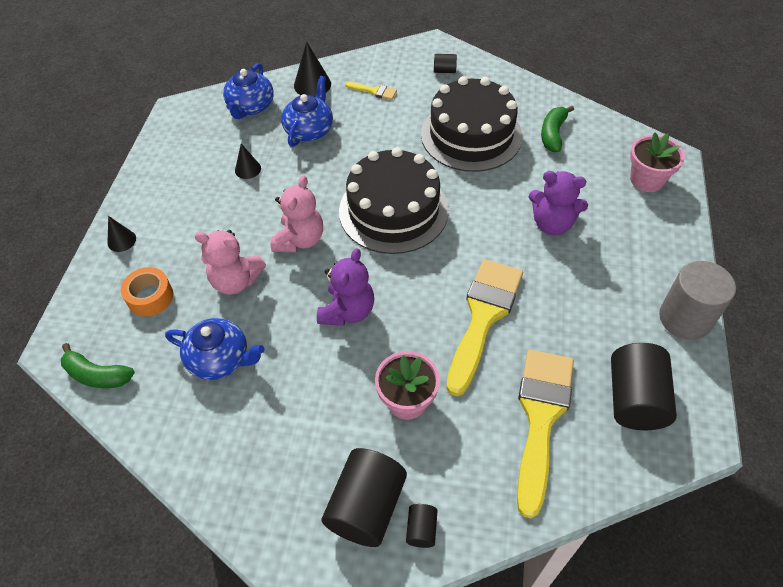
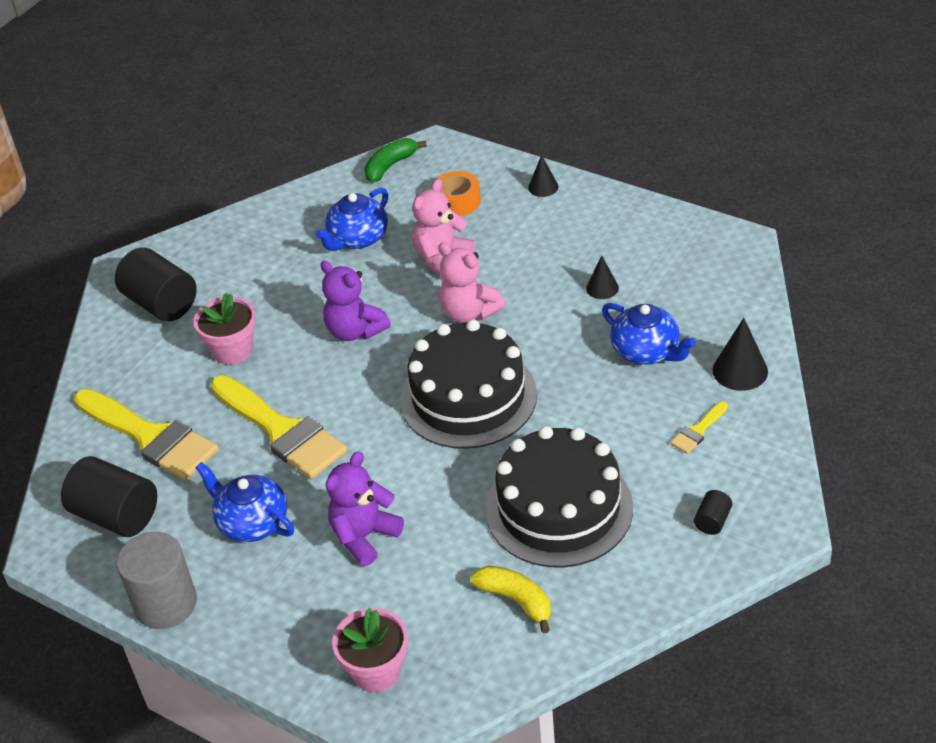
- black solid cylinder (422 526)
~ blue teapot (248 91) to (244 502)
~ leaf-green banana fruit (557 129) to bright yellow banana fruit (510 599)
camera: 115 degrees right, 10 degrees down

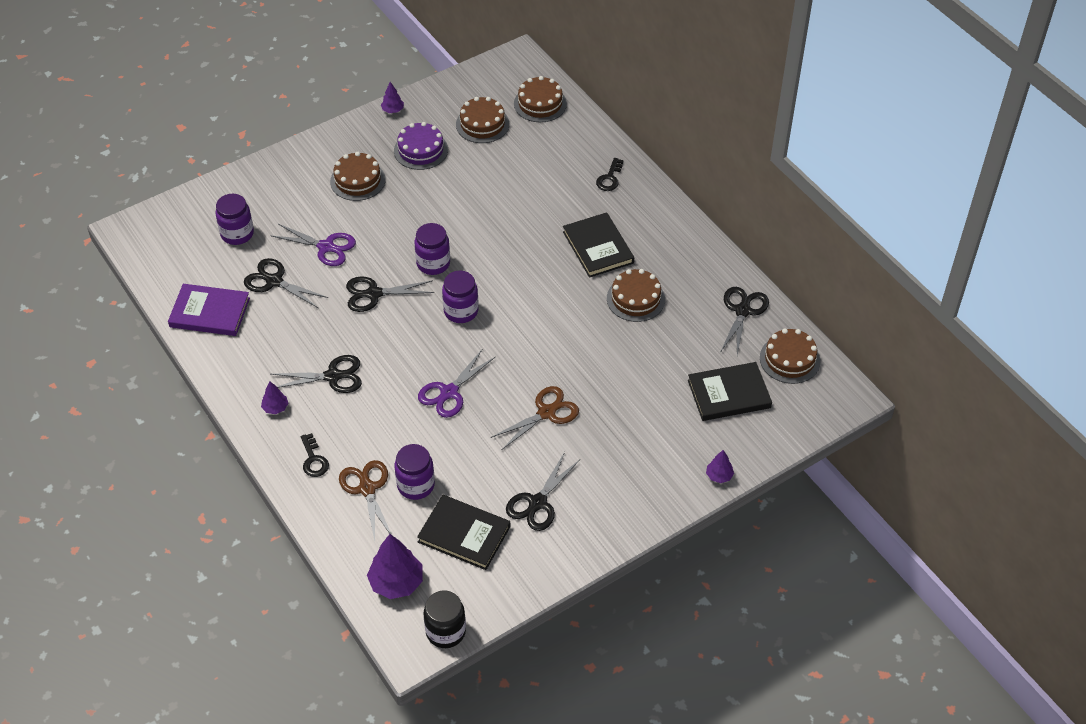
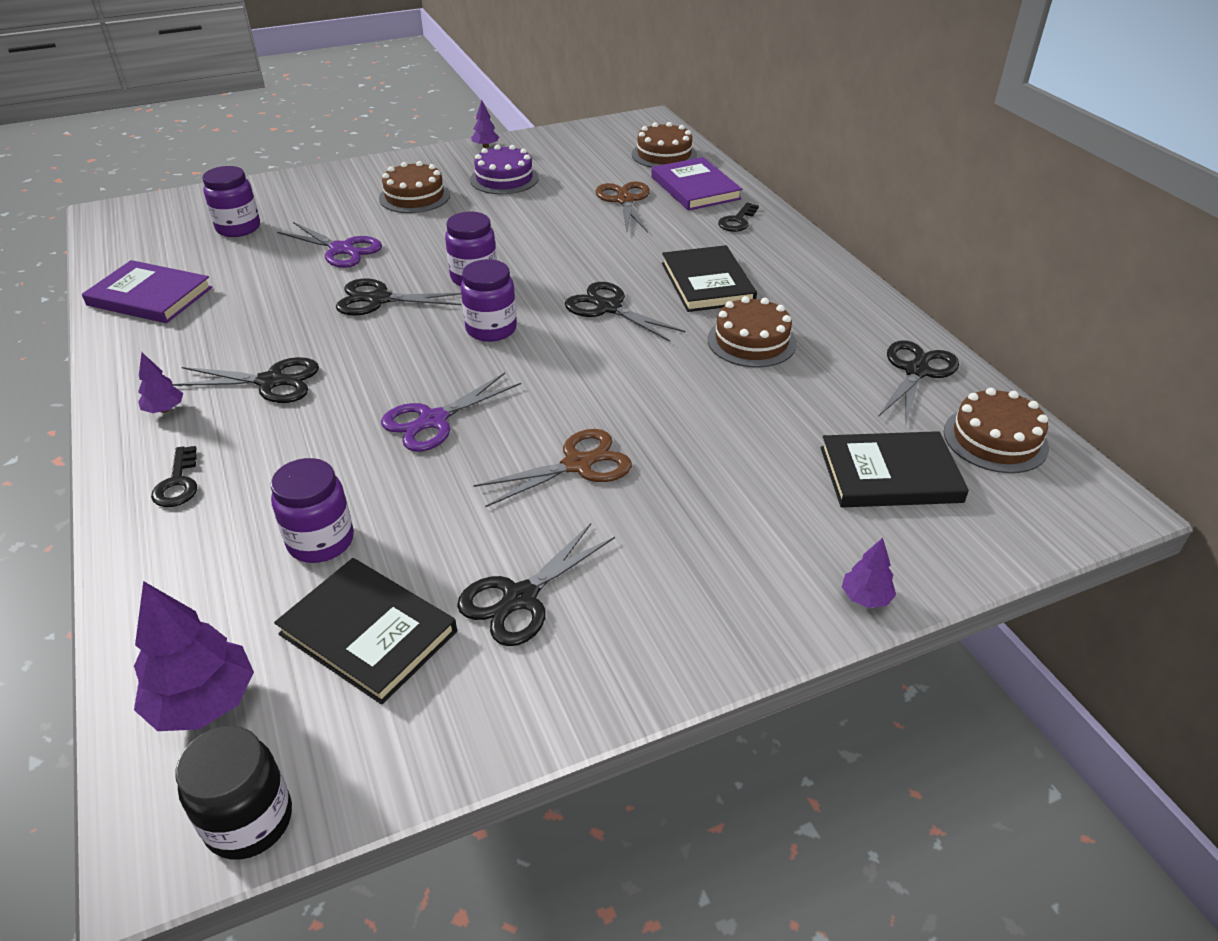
- dark brown layer cake (482 120)
+ royal purple hardcover (696 184)
~ black shears (286 283) to (625 312)
~ dark brown shears (365 500) to (622 207)
camera: 10 degrees right, 10 degrees down

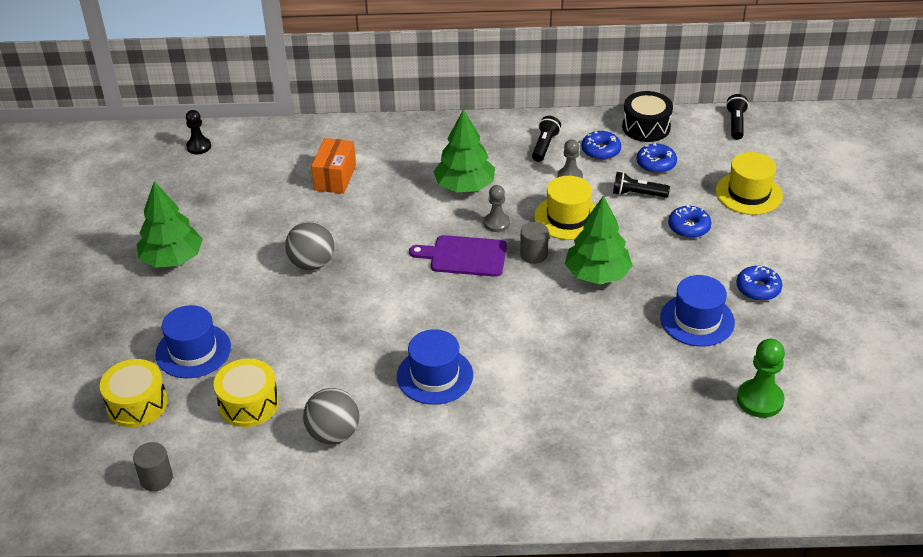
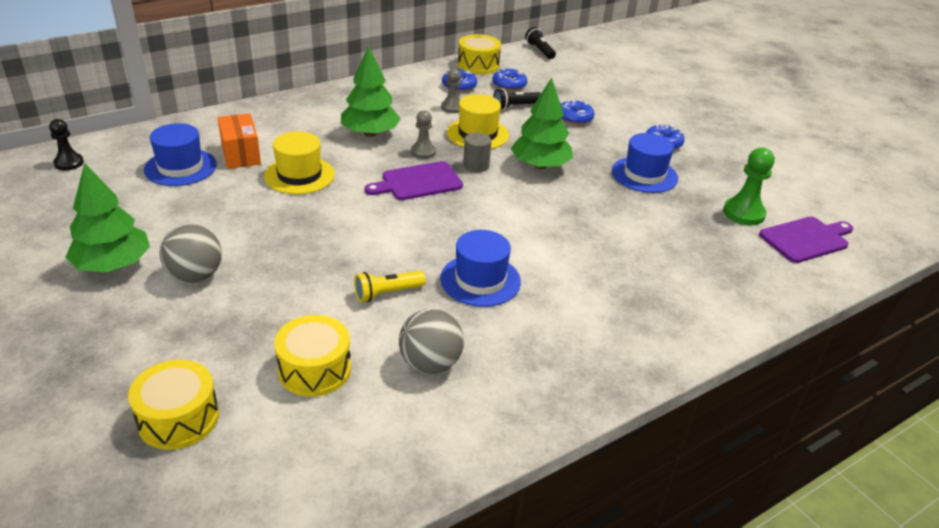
- gray solid cylinder (153 466)
- black flashlight (546 139)
+ bright yellow flashlight (390 286)
+ royal purple bread board (806 240)
~ blue tall hat (193 341) to (180 154)
~ gray ball (309 245) to (191 253)
~ bright yellow tall hat (749 183) to (299 162)
~ black toy drum (647 116) to bright yellow toy drum (479 54)
camera: 35 degrees left, 5 degrees down

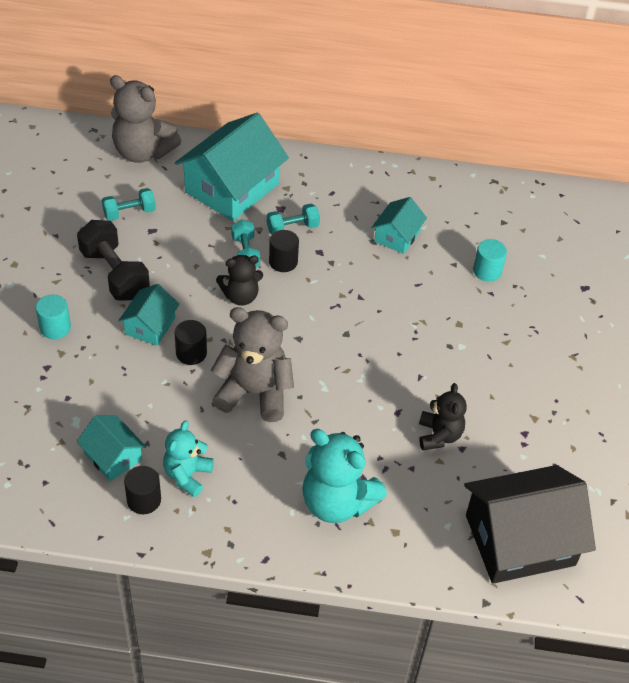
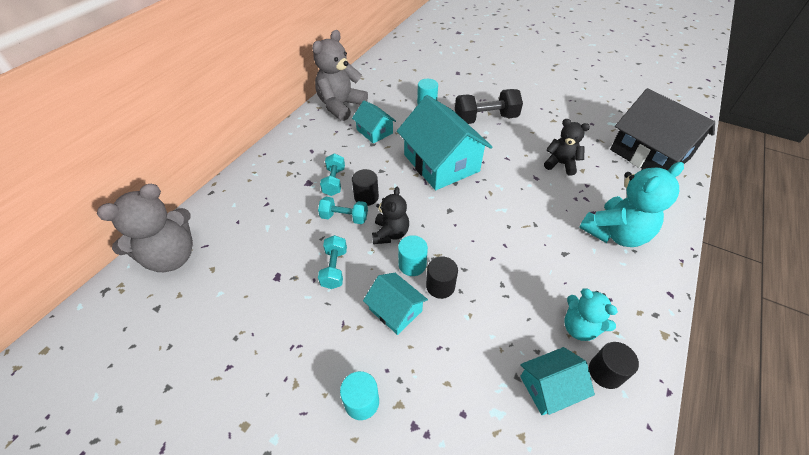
+ turquoise solid cylinder (413 255)
~ black dumbbell (113 260) to (489 106)
~ turquoise dumbbell (129 204) to (332 262)
~ turquoise house (232 167) to (444 142)
~ gray stuffed bear (252 364) to (340 75)
~ black house (530 524) = (662 129) 45 degrees counterclockwise
camera: 65 degrees left, 0 degrees up

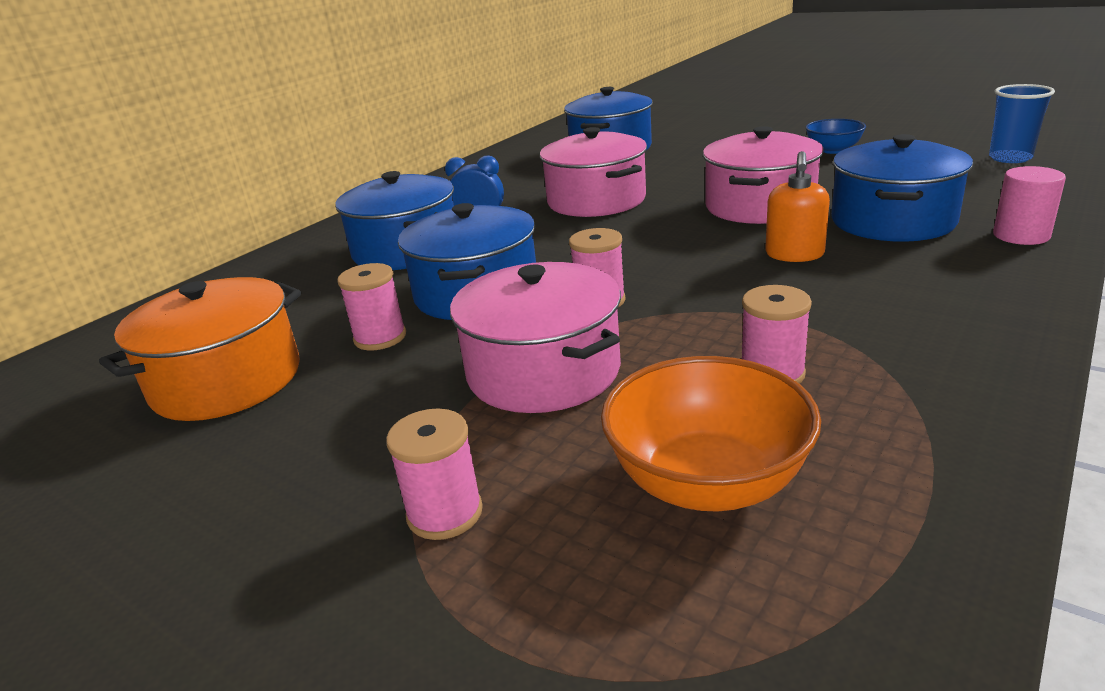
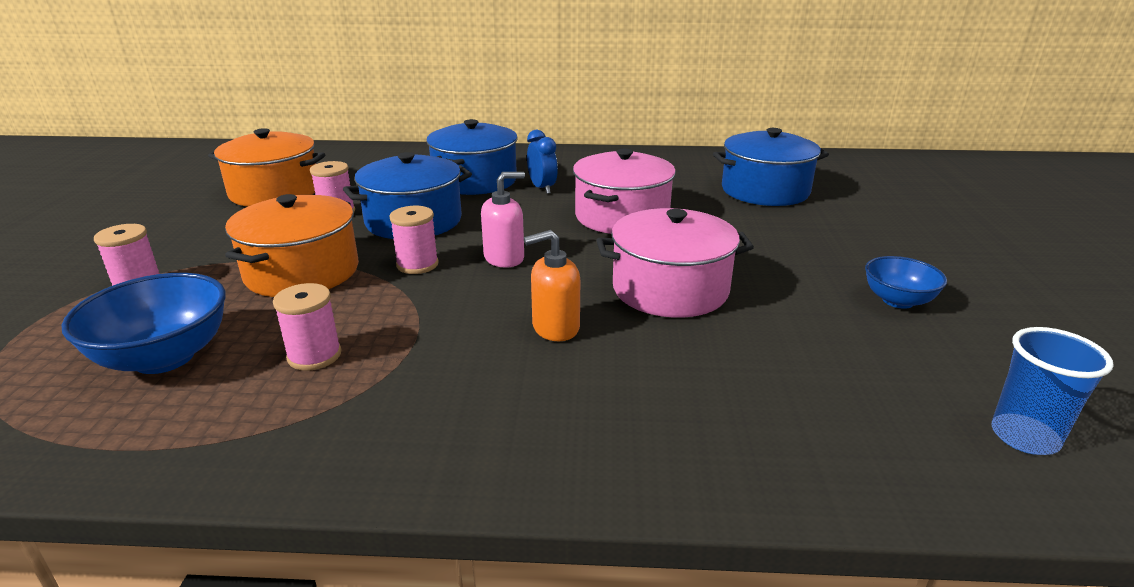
- blue cooking pot (902 188)
- pink solid cylinder (1029 205)
+ pink soap pump (503 220)
~ pink cooking pot (535 337) to orange cooking pot (292 245)
~ orange deep dish (711 434) to blue deep dish (143 323)
camera: 55 degrees right, 0 degrees up

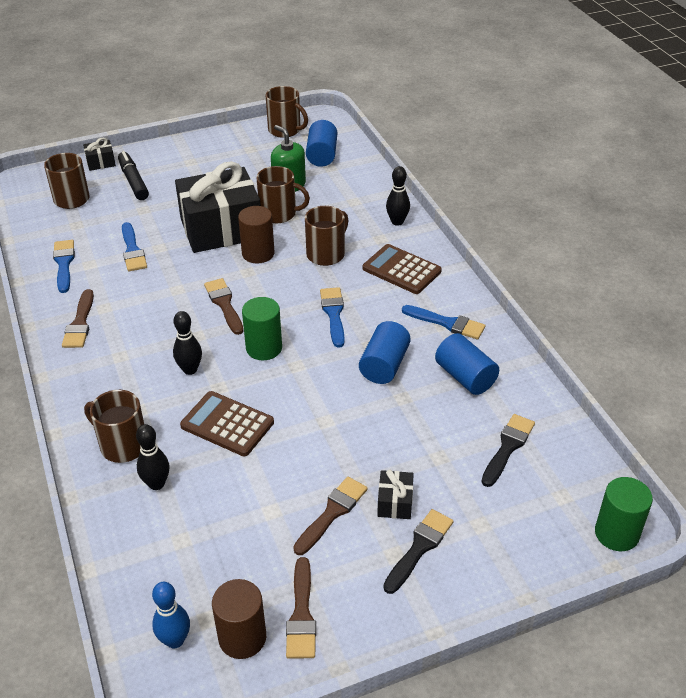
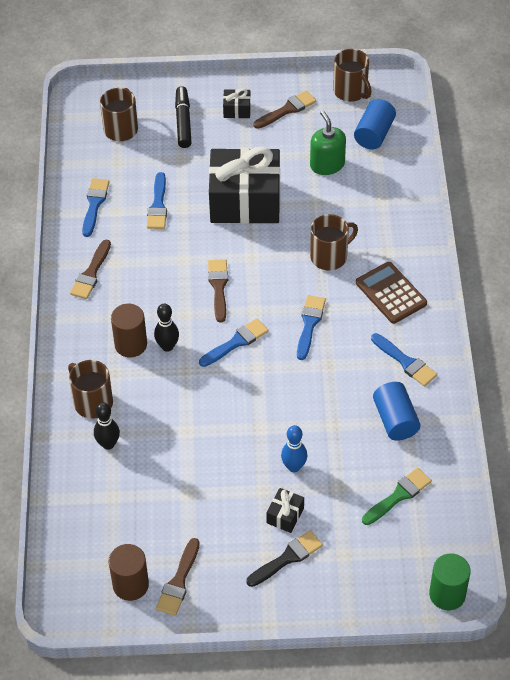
- dark brown pocket calculator (227 423)
- dark brown coffee mug (283 194)
- blue solid cylinder (385 352)
- black bowling pin (398 196)
~ black present (99 154) to (237 103)
~ blue bowling pin (171 615) to (294 448)
~ dark brown solid cylinder (256 234) to (129 330)
~ dark brown brush (330 516) to (285 110)
~ leaf-green solid cylinder (262 328) to blue brush (233 343)
~ black brush (508 450) to leaf-green brush (397 496)
camera: 20 degrees right, 10 degrees up

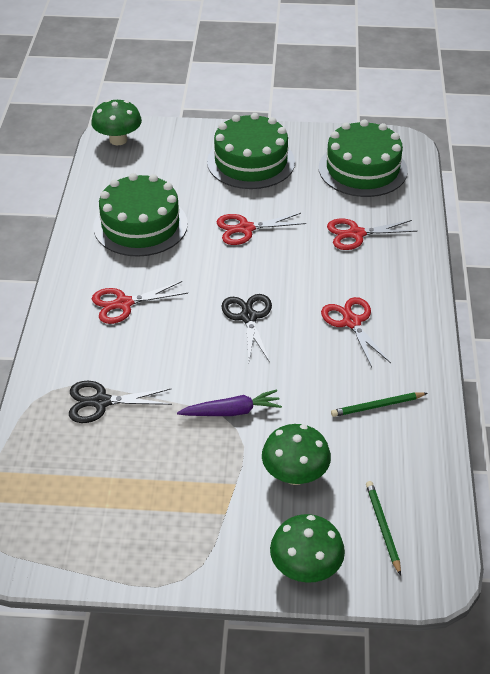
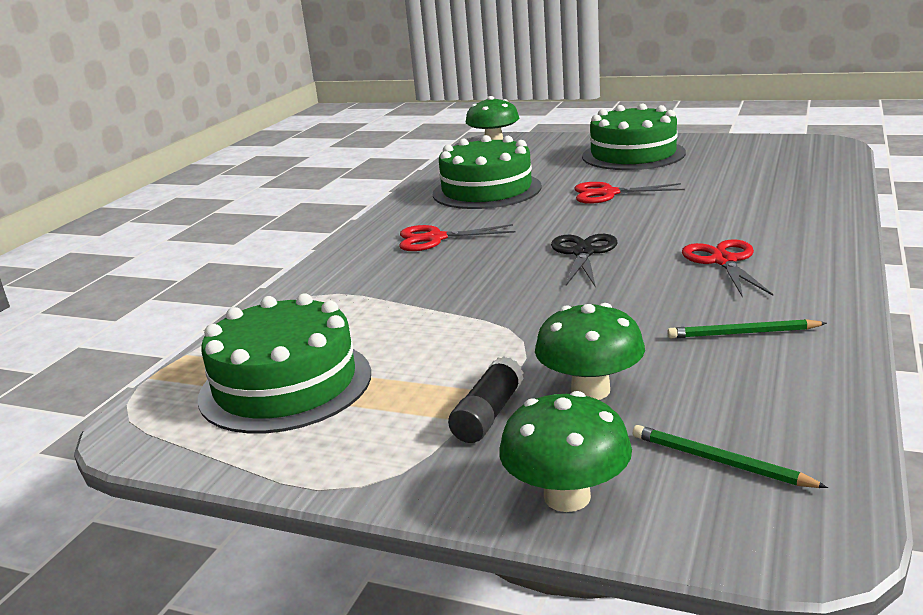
- black shears (120 402)
- royal purple toy carrot (229 403)
- scarlet shears (372 234)
+ black glue (486 400)
~ leaf-green layer cake (363 158) to (284 363)
~ leaf-green lead pencil (383 528) = (730 456) 60 degrees counterclockwise
camera: 20 degrees right, 20 degrees down

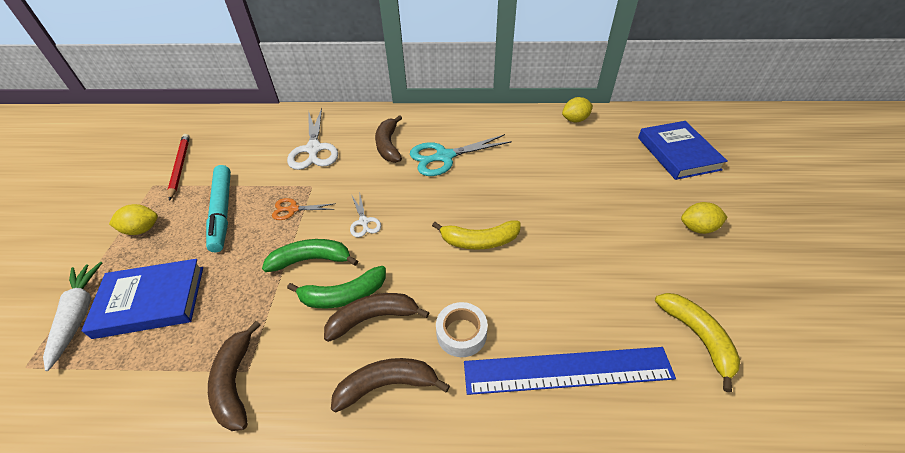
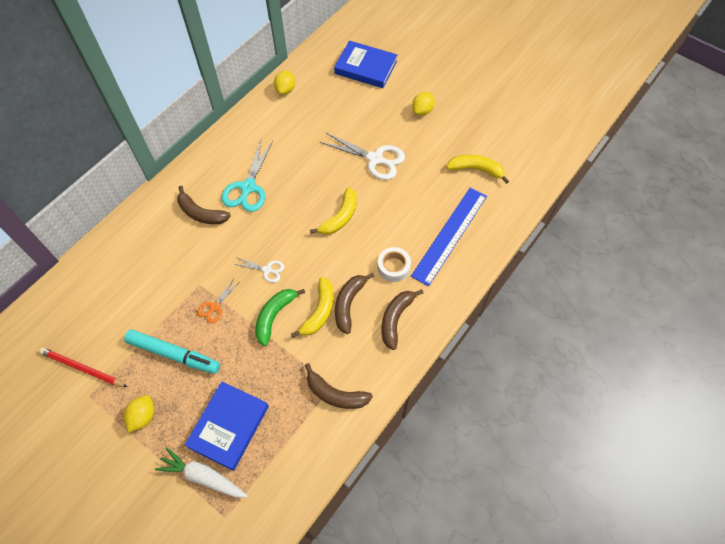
~ snow-white shears (312 139) to (362 156)
~ leaf-green banana fruit (336 287) to bright yellow banana fruit (312 307)
camera: 55 degrees left, 15 degrees up

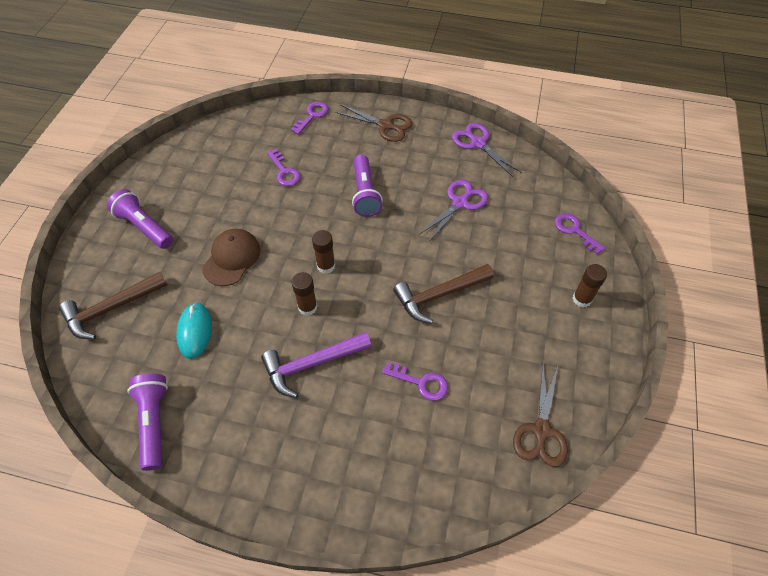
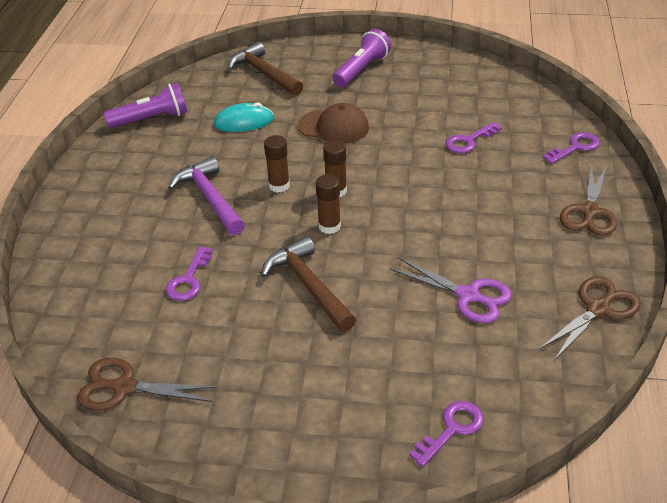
- royal purple flashlight (367 186)
~ dark brown glue (589 286) to (328 204)
~ royal purple shears (487 150) to dark brown shears (589 318)
~ royal purple door key (310 118) = (571 148) 60 degrees counterclockwise
camera: 85 degrees right, 15 degrees down

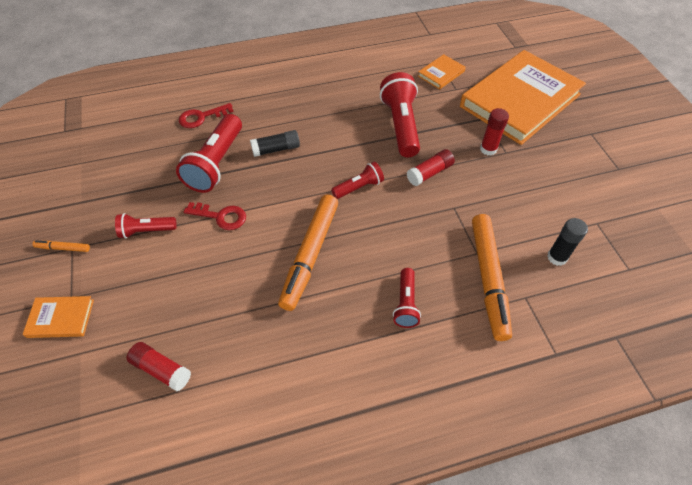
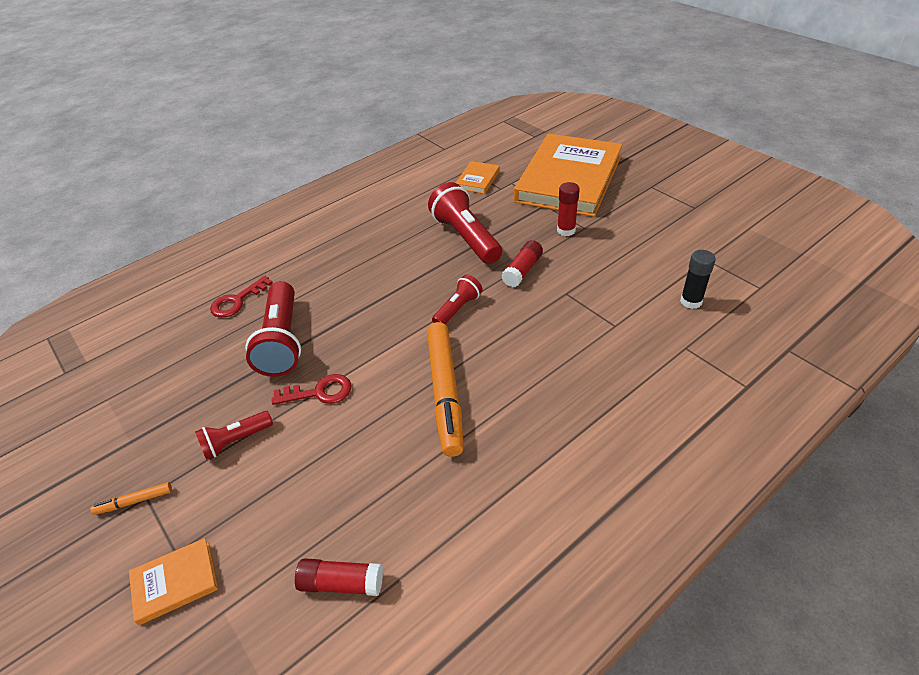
- black glue (275 143)
- scarlet flashlight (407 298)
- orange marker pen (492 277)
camera: 20 degrees left, 10 degrees down

